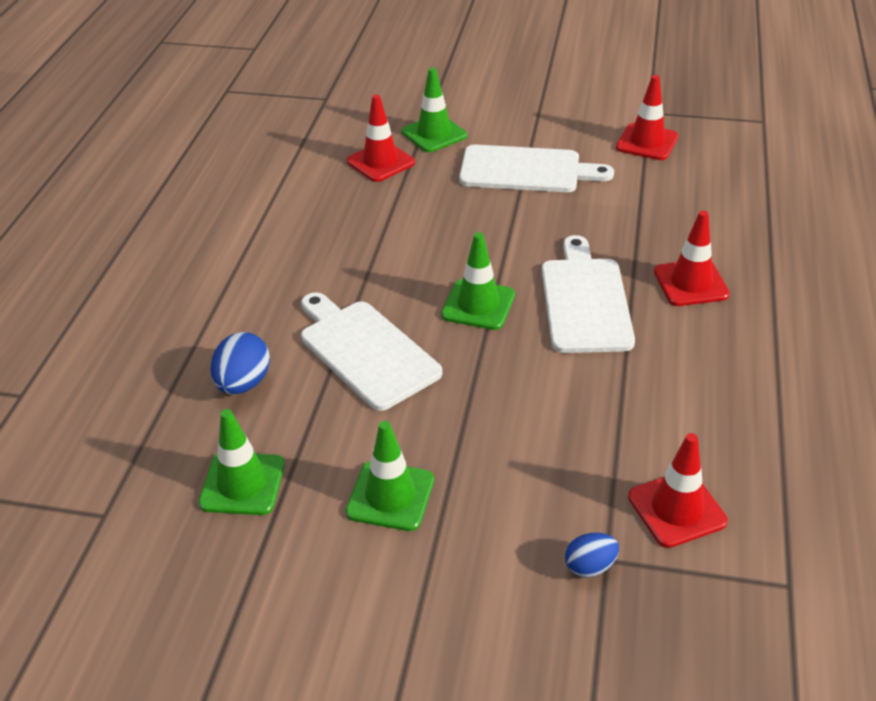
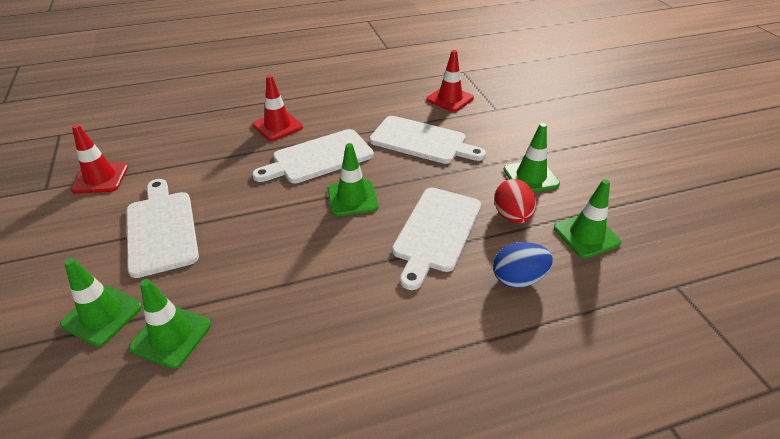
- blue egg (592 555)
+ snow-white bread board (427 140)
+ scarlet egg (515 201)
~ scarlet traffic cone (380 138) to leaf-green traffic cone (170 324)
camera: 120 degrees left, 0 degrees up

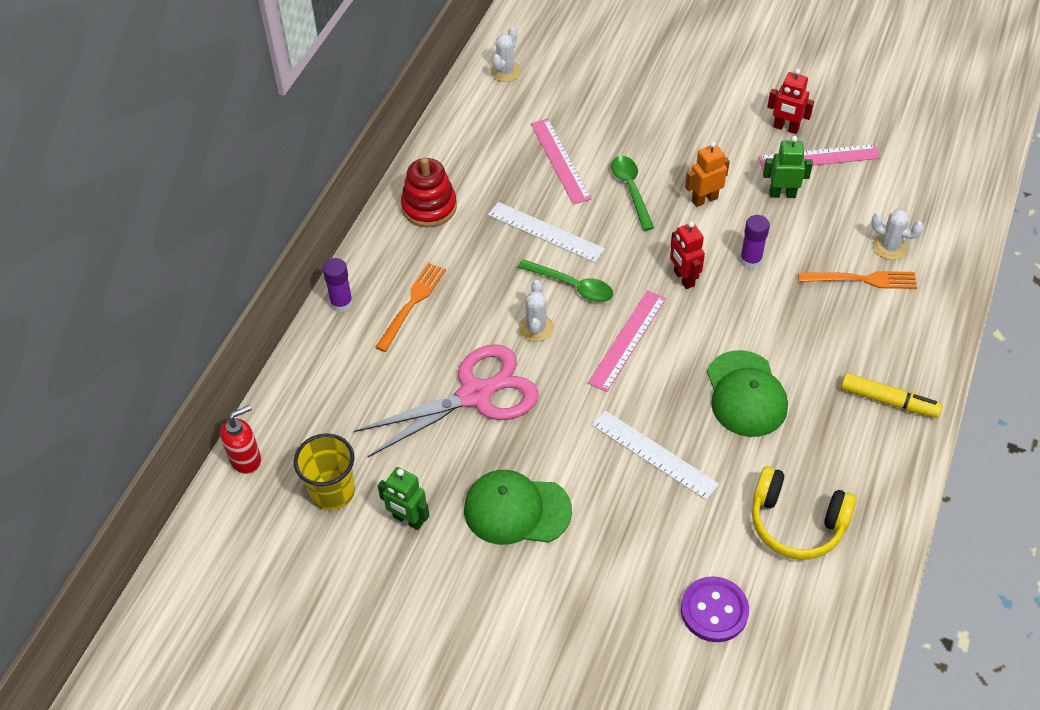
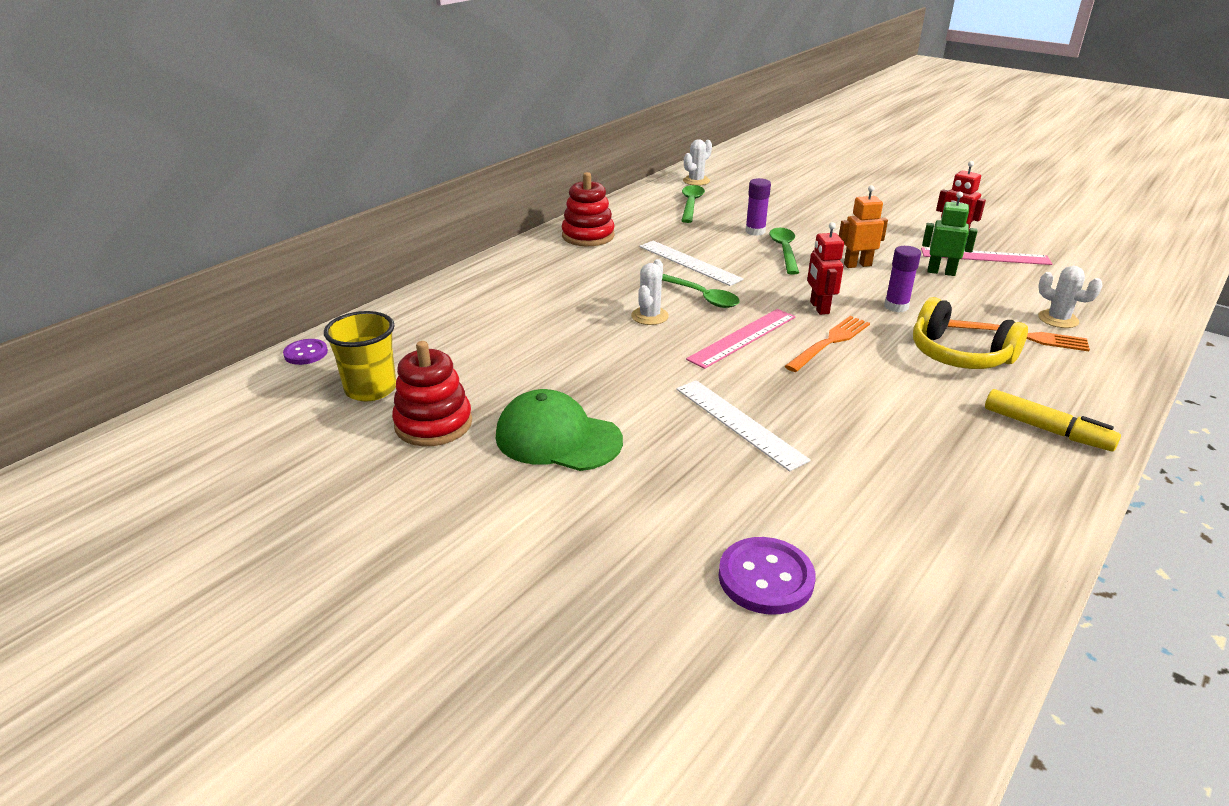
- pink shears (446 401)
- pink measuring stick (561 162)
- leaf-green peaked cap (747 393)
+ leaf-green tablespoon (693 204)
~ royal purple glue (338 285) to (758 207)
~ orange fork (410 307) to (827 344)
~ bright yellow headphones (804 513) to (970 333)
~ scarlet soap pump (240 439) to royal purple button (305 352)
~ leaf-green toy robot (404 498) to scarlet stacking rings (432 393)
camera: 15 degrees right, 20 degrees down

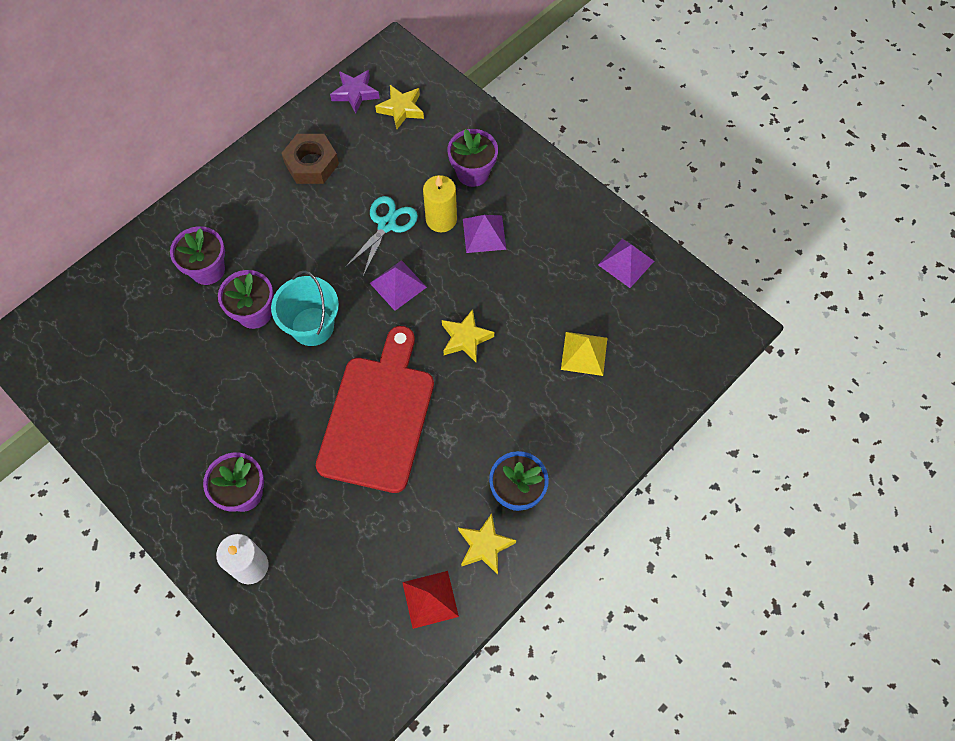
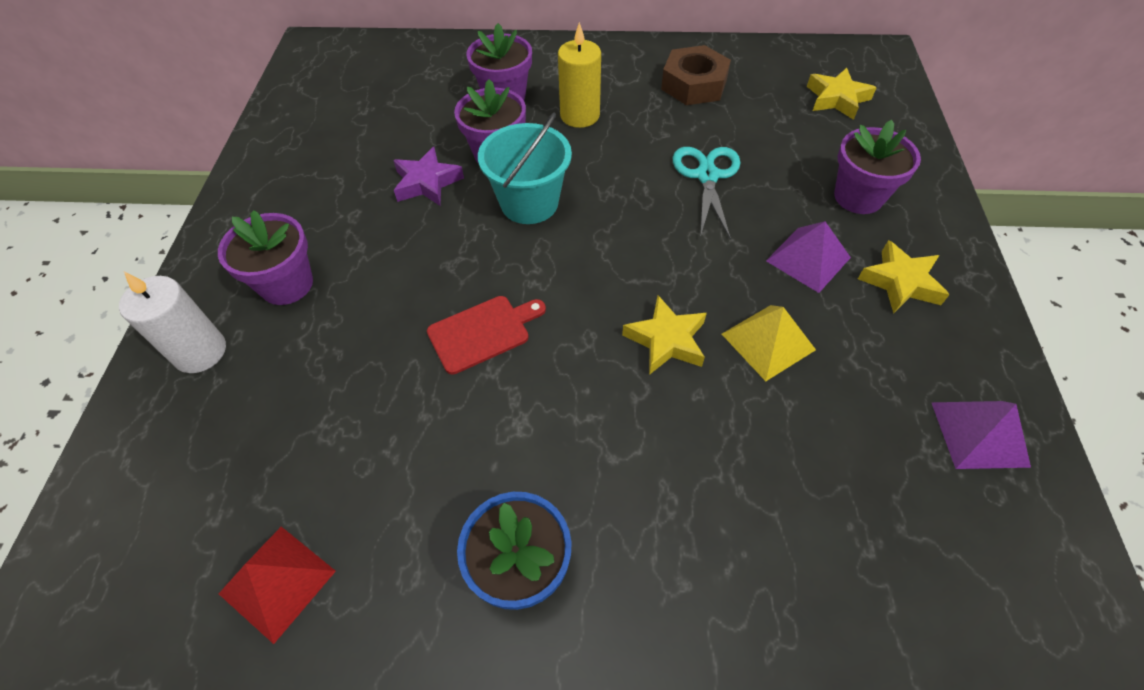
- royal purple pyramid shape (398 285)
~ royal purple star (355 91) to (428 176)
~ bright yellow candle (440 203) to (579 75)
~ bright yellow star (487 544) to (904 277)
~ bright yellow pyramid shape (584 354) to (769 343)
~ turquoise shears (381 236) = (706 193) 75 degrees counterclockwise
~ scarlet bread board (375 409) = (486 335) x0.46
camera: 50 degrees right, 10 degrees down

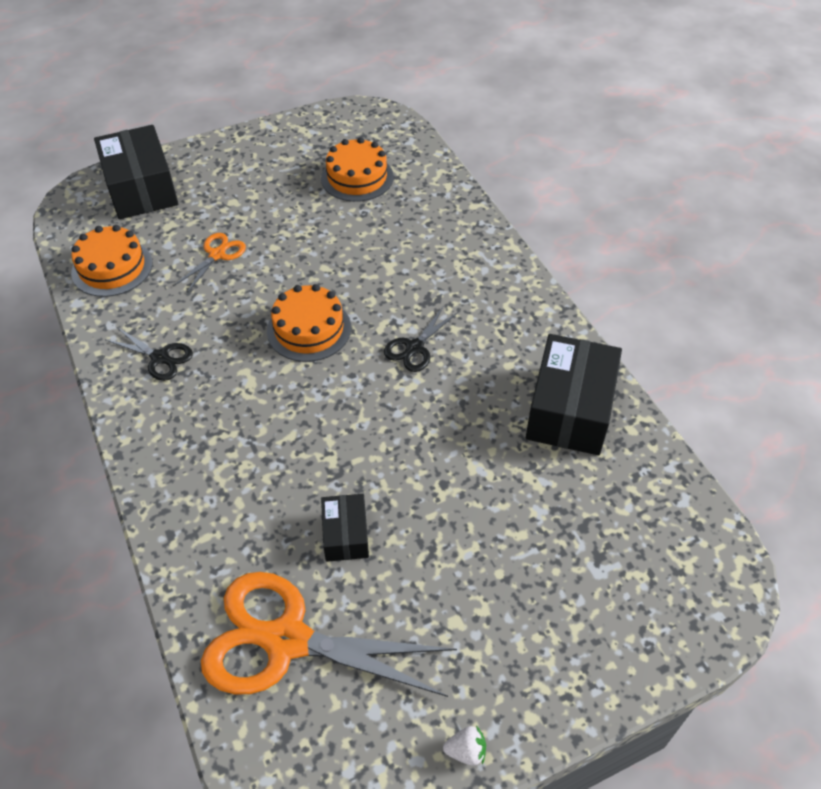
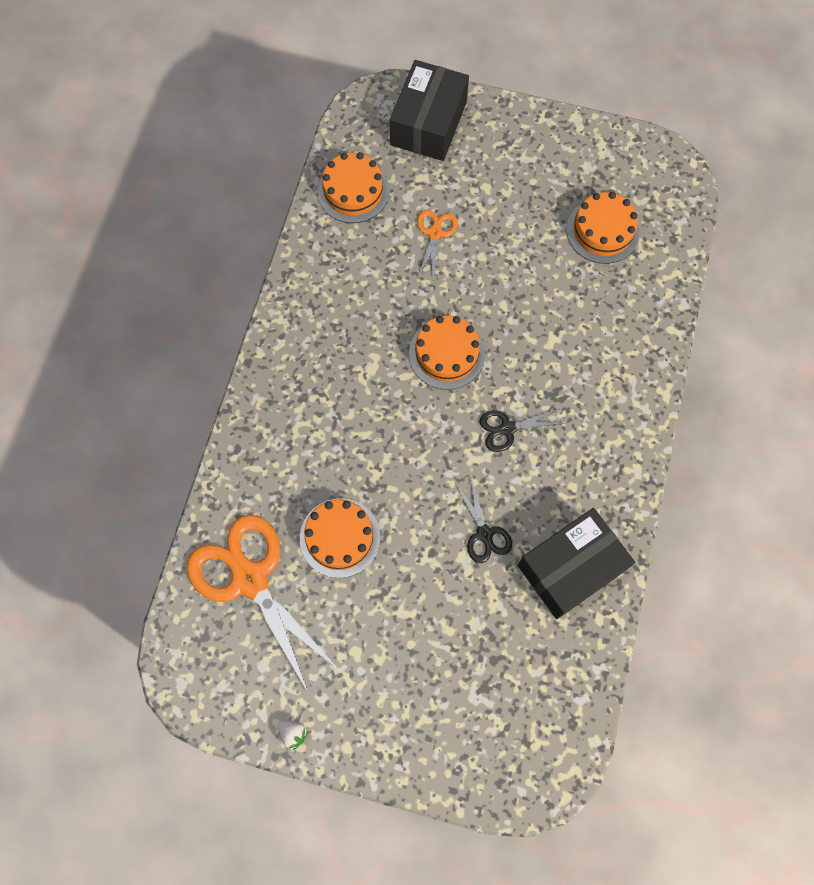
~ black shears (149 354) to (483 520)
~ black box (345 528) to orange layer cake (340 538)
~ orange shears (209 263) = (437 244) 60 degrees counterclockwise
camera: 40 degrees right, 20 degrees up

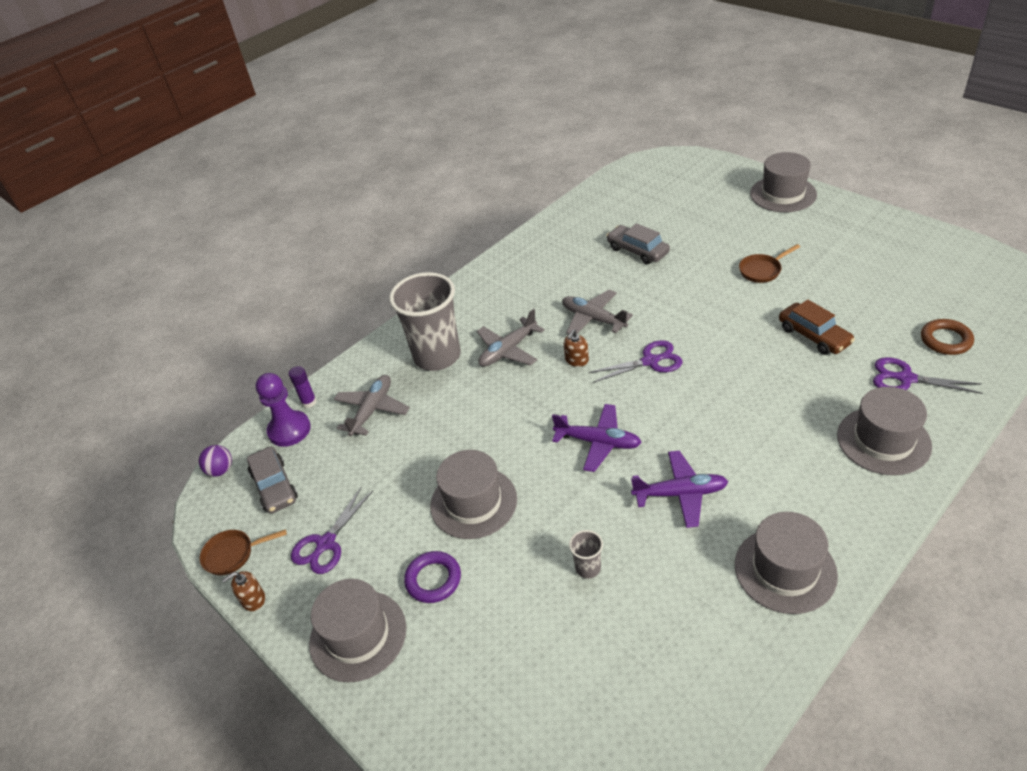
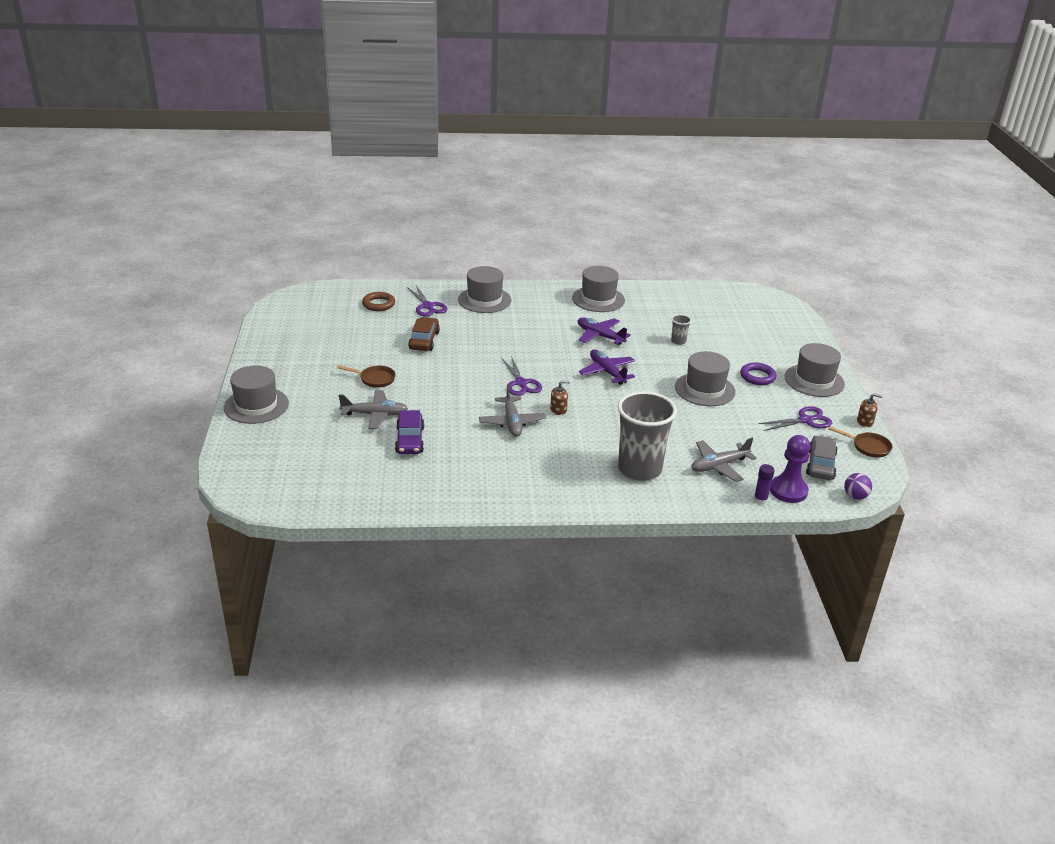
~ gray toy plane (511 338) to (373 409)
~ gray toy car (638 243) to royal purple toy car (409 432)
~ royal purple shears (635 361) = (522 376) 135 degrees counterclockwise
camera: 145 degrees left, 10 degrees down

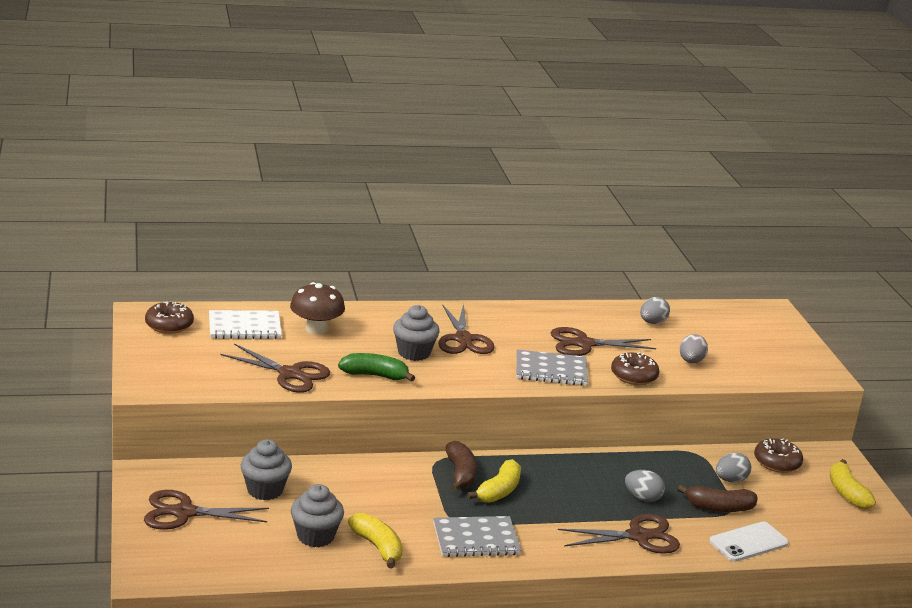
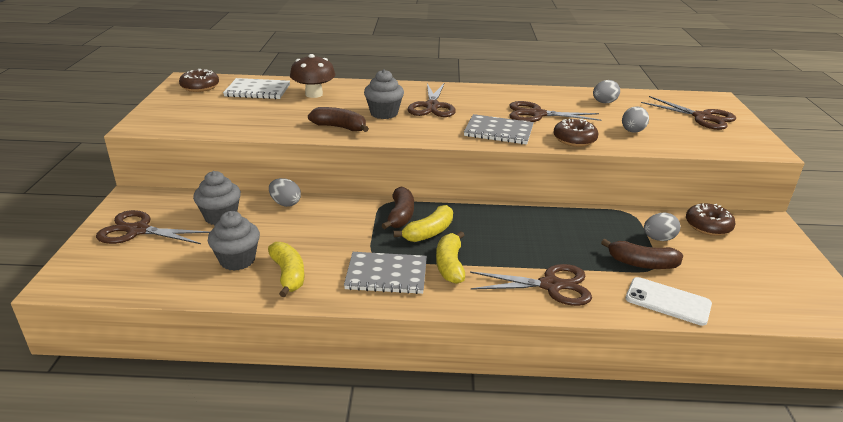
~ dark brown shears (275 368) to (688 113)
~ gray egg (645 486) to (285 192)
~ bright yellow banana fruit (853 484) to (450 257)
~ leaf-green banana fruit (376 367) to dark brown banana fruit (338 119)
~ snow-white phone (749 542) = (669 301) 45 degrees clockwise
camera: 15 degrees right, 5 degrees up

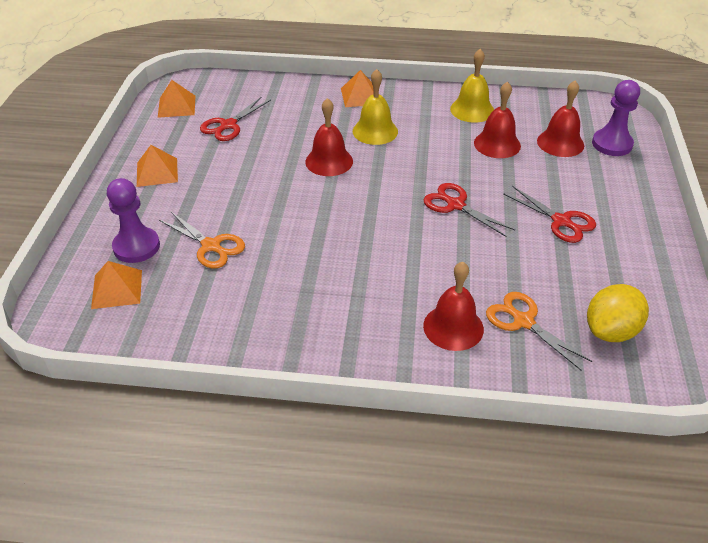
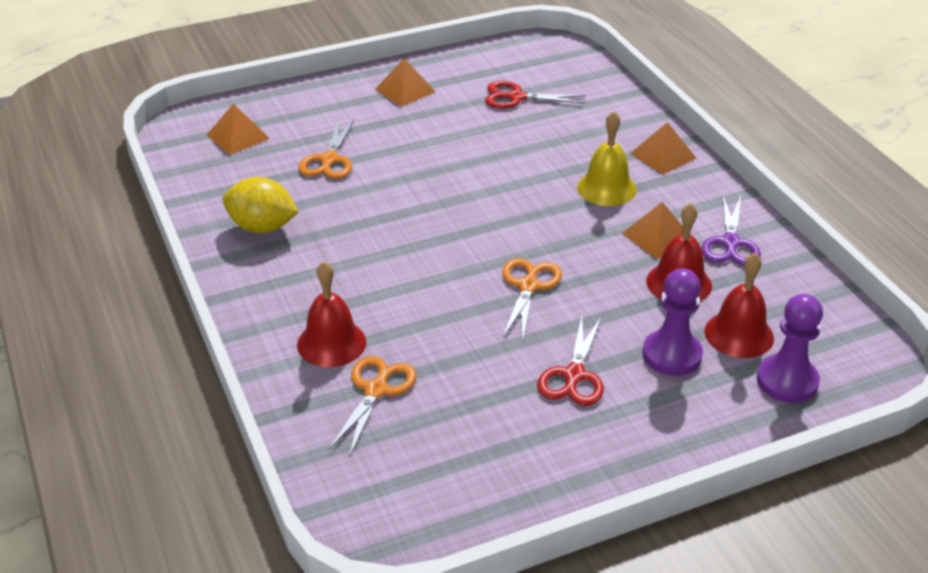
- scarlet bell (329 137)
~ royal purple game pawn (133 220) to (672 322)
~ orange pyramid shape (176 99) to (652 230)
~ bright yellow lemon (618 313) to (260 205)
~ bright yellow bell (472 86) to royal purple shears (731 230)
~ scarlet shears (469 210) to orange shears (532 299)
camera: 60 degrees right, 5 degrees down

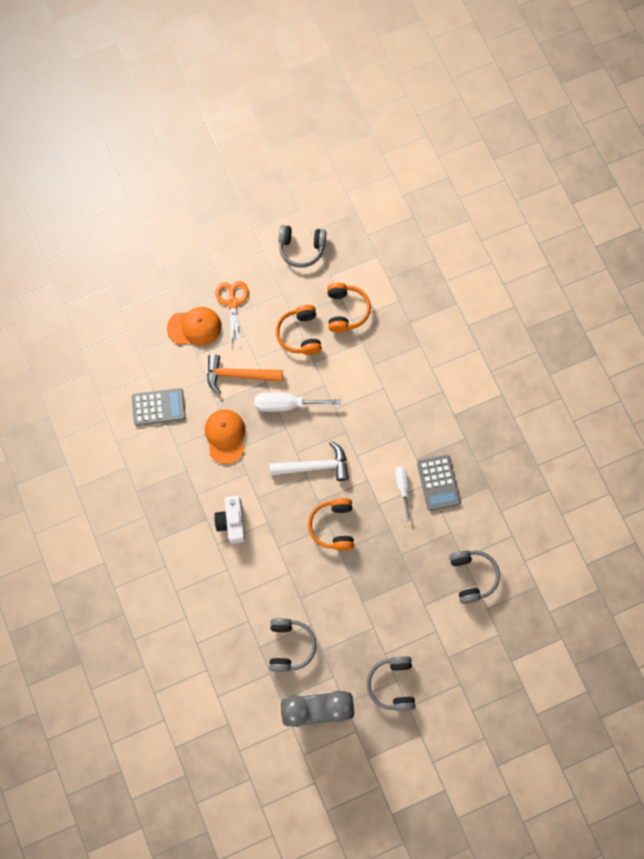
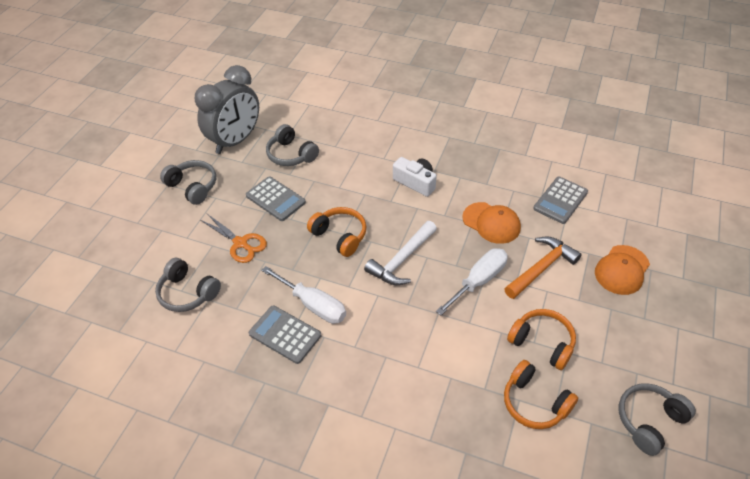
+ gray pocket calculator (276 198)
~ orange shears (232 314) to (233 239)
~ snow-white flat screwdriver (403 493) = (303 295) x1.59
camera: 135 degrees right, 25 degrees down

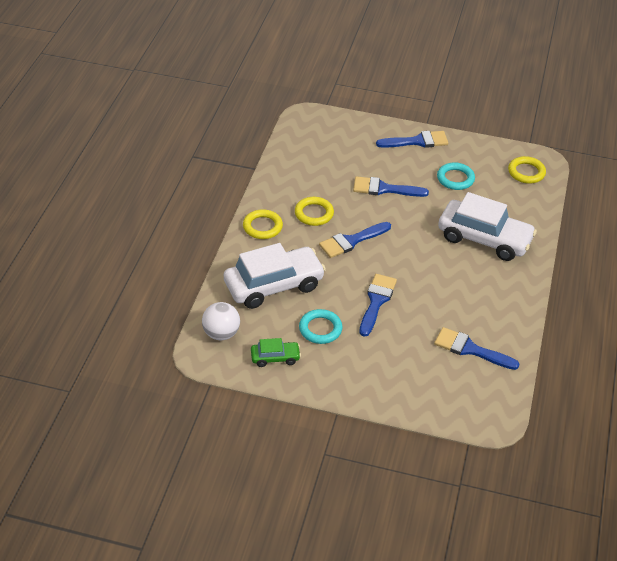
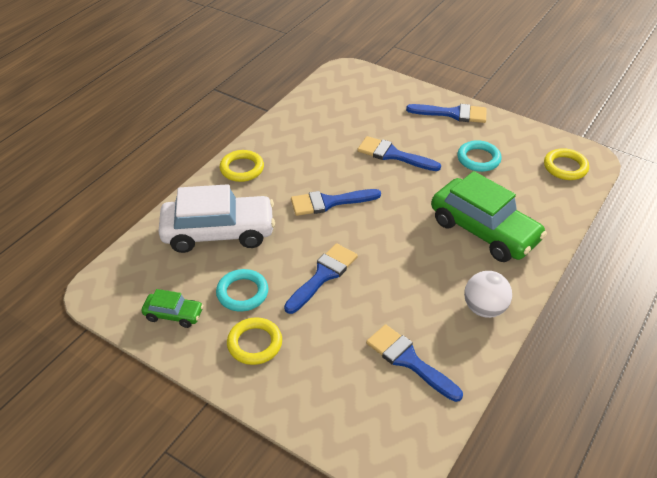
~ snow-white ball (221 321) to (488 294)
~ bright yellow torus (314 211) to (254 341)
~ snow-white toy car (487 226) to leaf-green toy car (489 216)
camera: 20 degrees right, 0 degrees up

